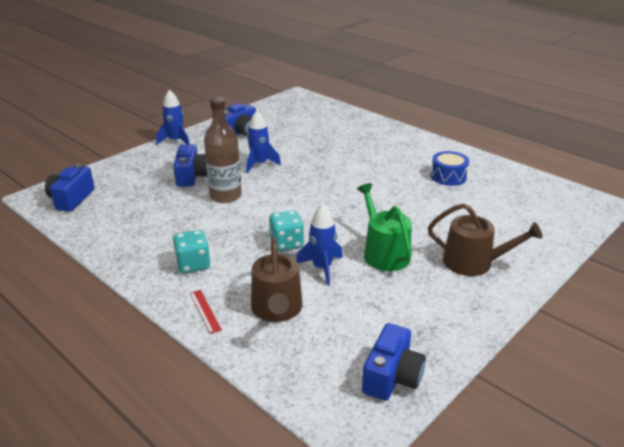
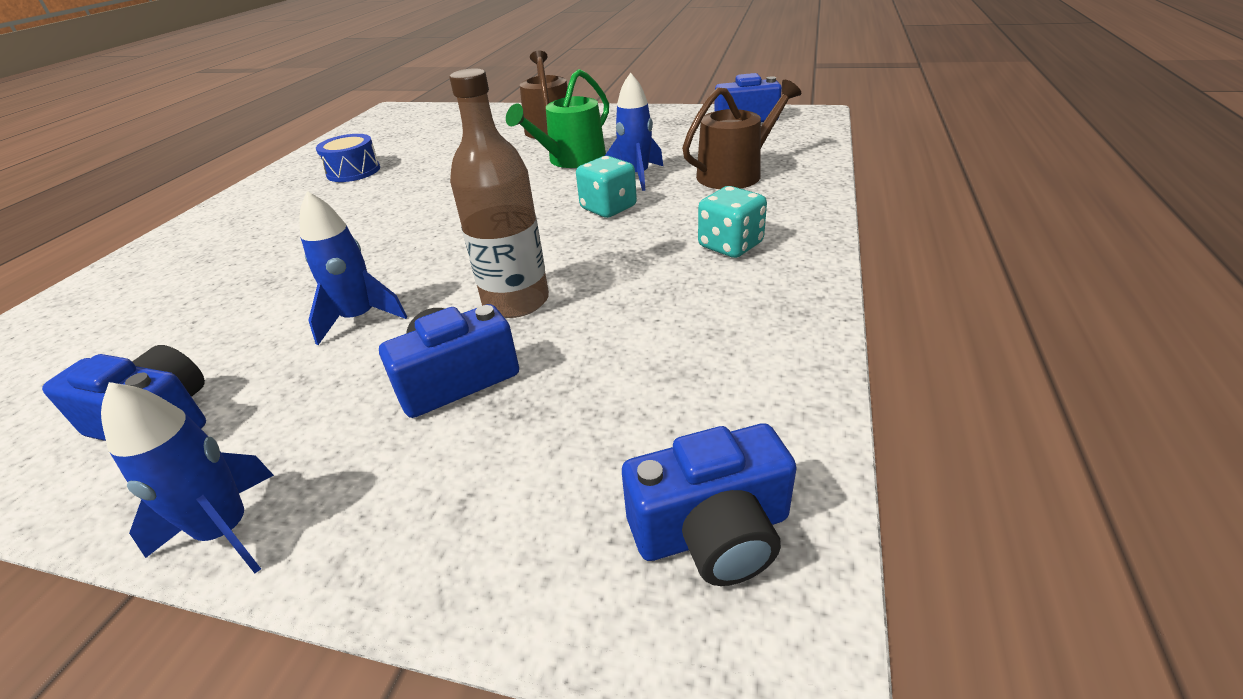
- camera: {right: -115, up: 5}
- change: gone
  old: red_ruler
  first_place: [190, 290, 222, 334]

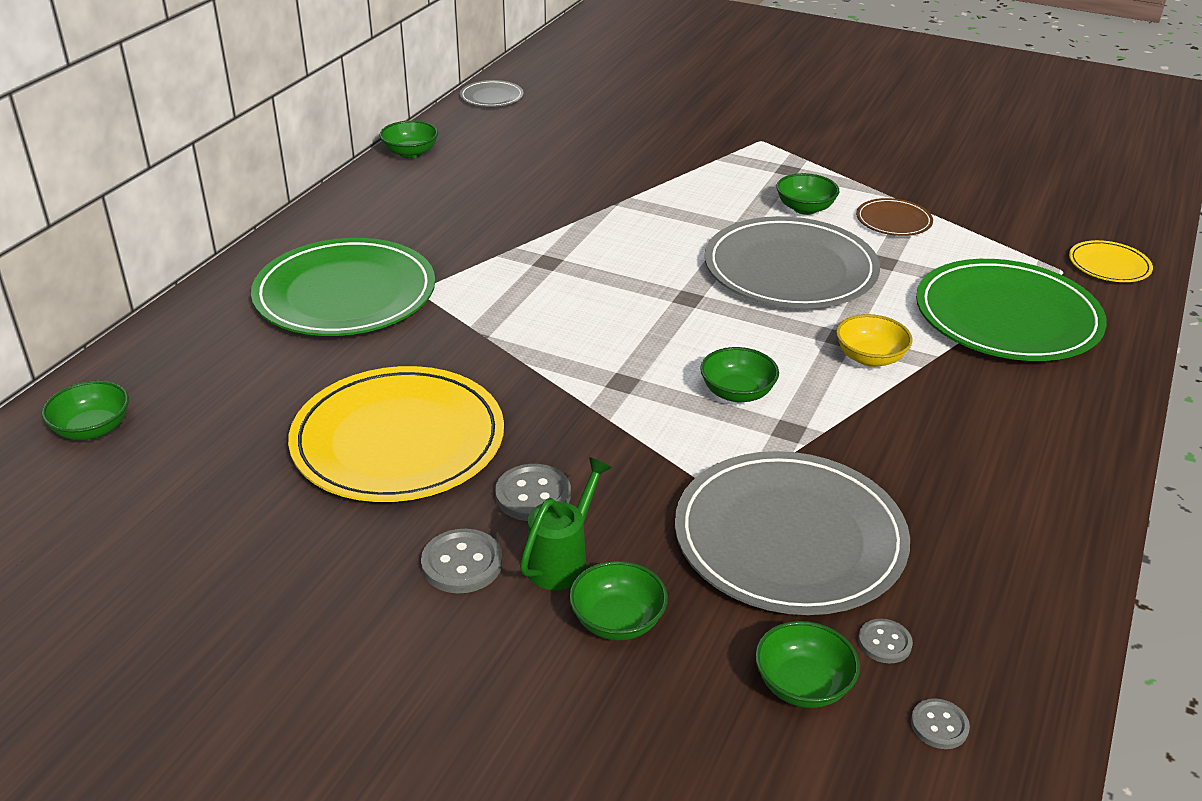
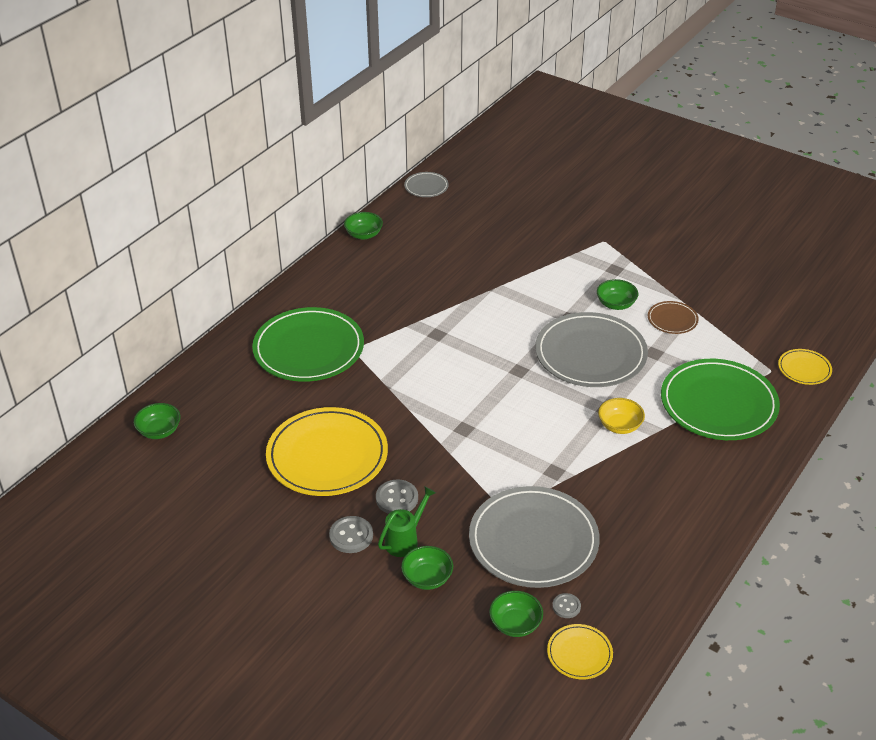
- camera: {right: 10, up: 5}
- change: swapped
  old: grey_button
  new: yellow_plate
  first_place: [911, 698, 970, 749]
  second_place: [547, 624, 613, 679]
- change: gone
  old: green_bowl
  first_place: [700, 347, 779, 402]

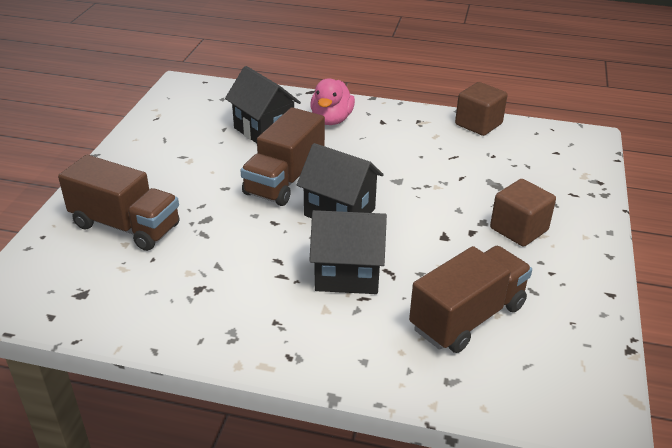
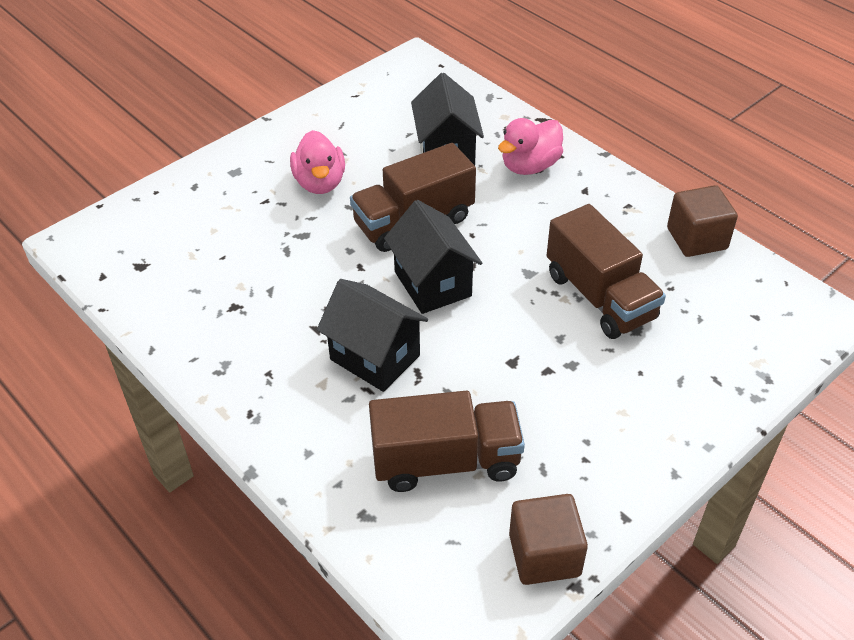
- camera: {right: 35, up: 10}
- change: new
  new: pink_duck
  second_place: [290, 130, 345, 194]
- change: shifted
  old: brown_cube
  first_place: [490, 179, 556, 247]
  second_place: [509, 494, 588, 585]
- change: shifted
  old: brown_truck
  first_place: [58, 155, 179, 251]
  second_place: [546, 204, 666, 339]

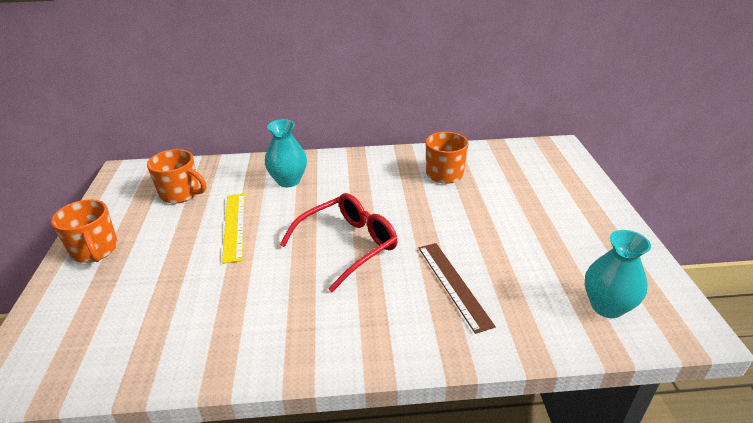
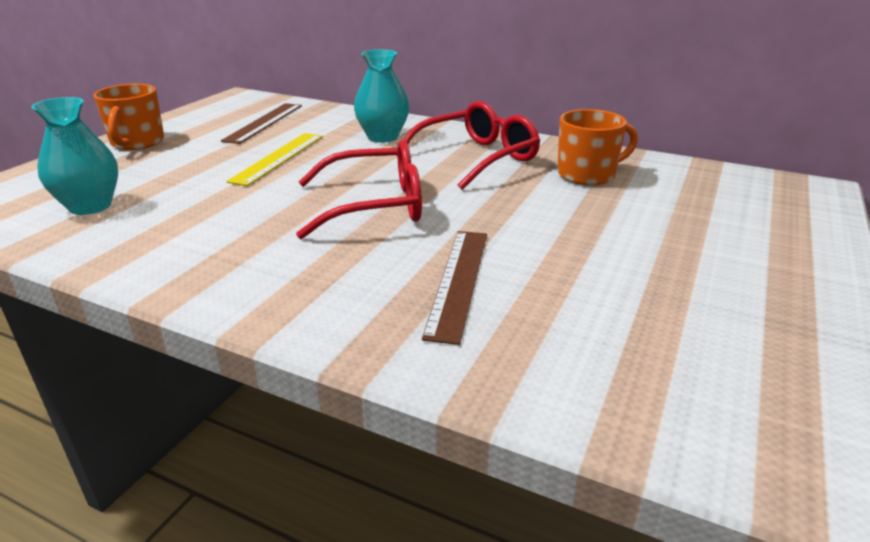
- camera: {right: 30, up: -5}
- change: shifted
  old: turquoise_vase
  first_place: [585, 230, 651, 318]
  second_place: [31, 97, 118, 215]
- change: swapped
  old: orange_mug
  new: brown_ruler
  first_place: [147, 149, 206, 204]
  second_place: [221, 103, 302, 144]
- change: new
  new: red_glasses
  second_place: [396, 101, 540, 190]

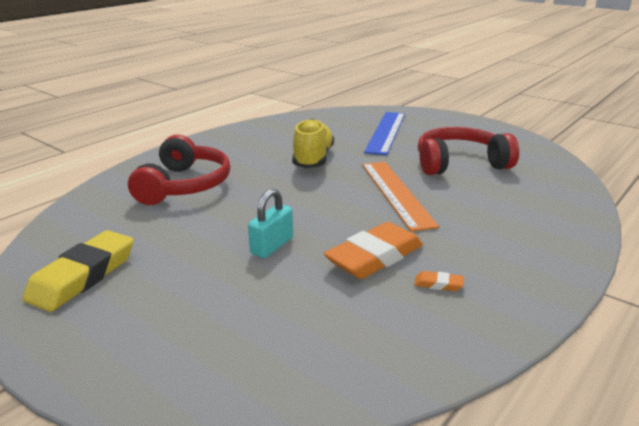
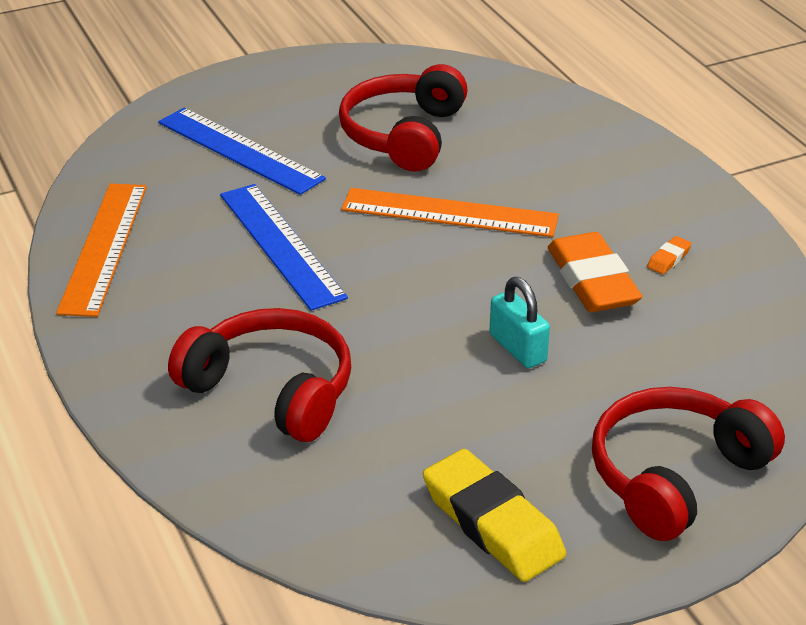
- camera: {right: -65, up: 10}
- change: new
  new: orange_ruler
  second_place: [56, 183, 147, 317]
- change: swapped
  old: yellow_shoe
  new: blue_ruler
  first_place: [292, 119, 334, 168]
  second_place: [220, 184, 348, 311]
- change: new
  new: red_headphones
  second_place: [592, 387, 785, 541]

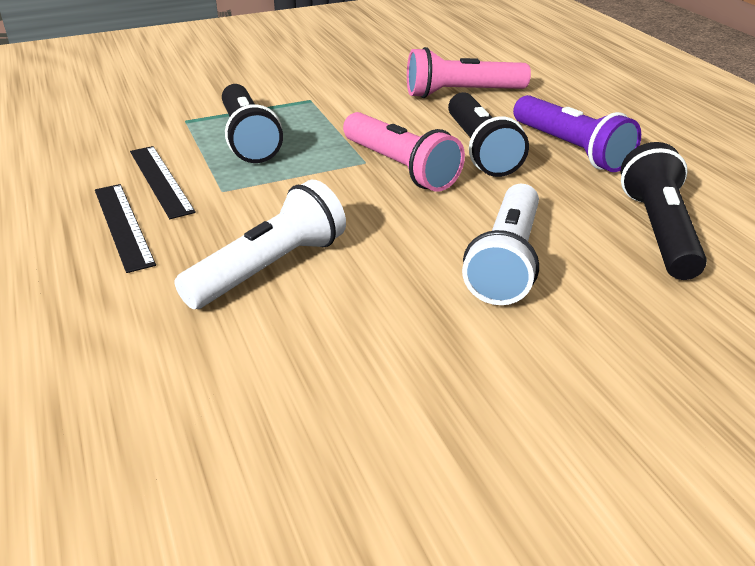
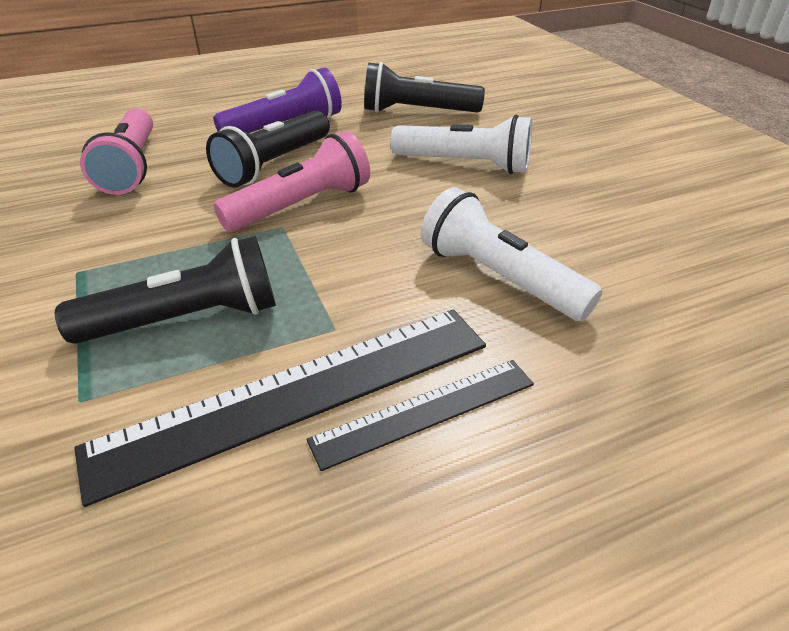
- camera: {right: -90, up: 5}
- change: scaled
  old: black_ruler
  first_place: [130, 146, 196, 219]
  second_place: [74, 310, 486, 507]
  factor: 1.77
- change: rotated
  old: black_flashlight
  first_place: [448, 92, 529, 177]
  second_place: [206, 110, 330, 188]
  degrees: 135

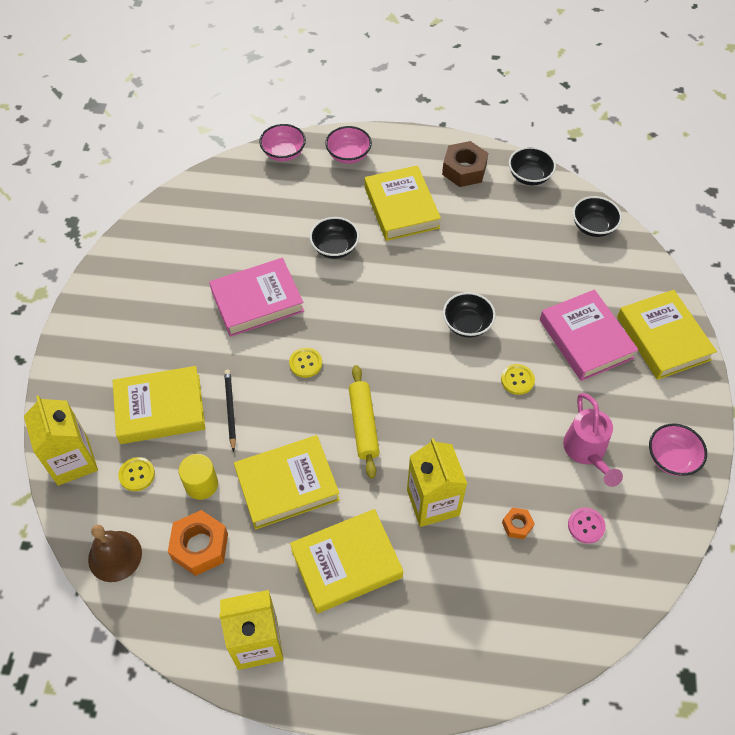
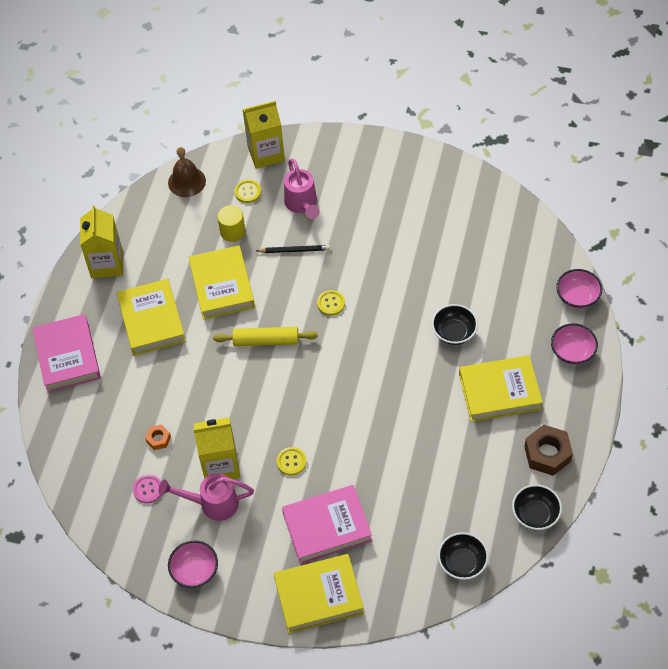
- camera: {right: 100, up: 0}
- change: shifted
  old: pink_book
  first_place: [209, 258, 304, 337]
  second_place: [32, 314, 101, 393]
- change: shifted
  old: yellow_carton
  first_place: [407, 438, 467, 527]
  second_place: [193, 417, 240, 479]
- change: swapped
  old: yellow_book
  new: pink_watering_can
  first_place: [113, 366, 205, 444]
  second_place: [284, 159, 320, 219]
- change: gone
  old: orange_nut
  first_place: [168, 510, 228, 576]
- change: gone
  old: black_bowl
  first_place: [443, 292, 496, 338]

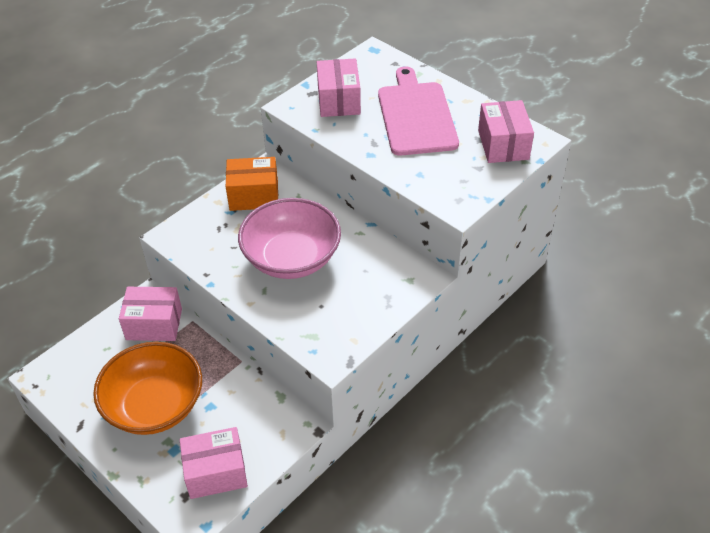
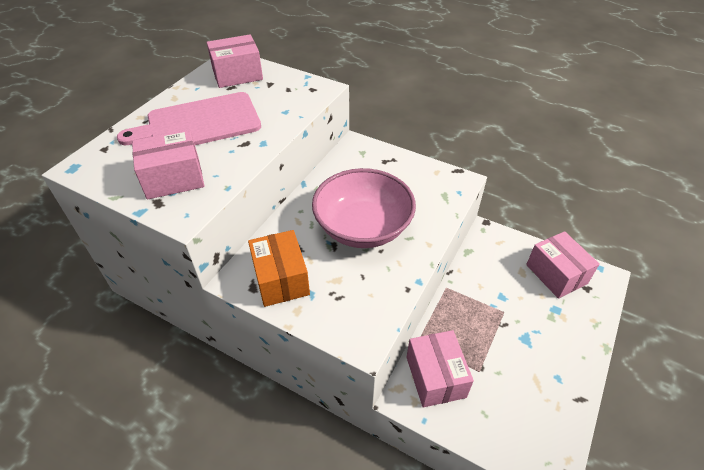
- camera: {right: -105, up: 0}
- change: gone
  old: orange_bowl
  first_place: [93, 342, 202, 435]

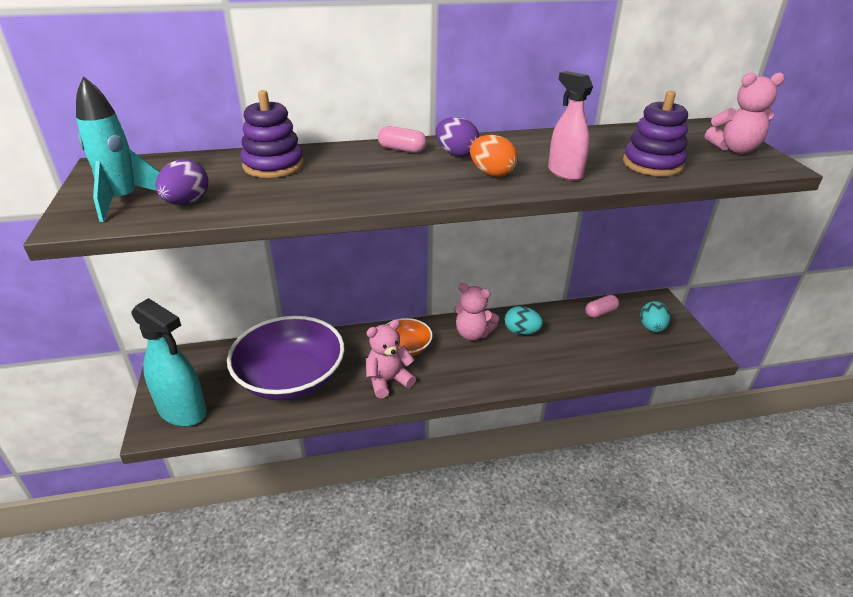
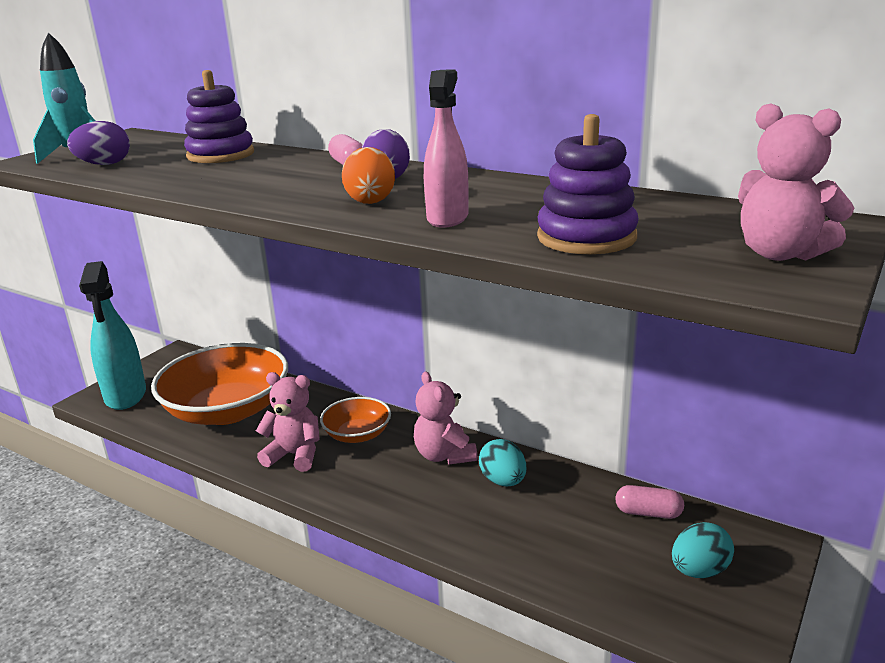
- camera: {right: 45, up: -10}
- change: repainted
  old: purple_bowl
  new: orange_bowl
  first_place: [227, 316, 345, 400]
  second_place: [151, 343, 288, 425]

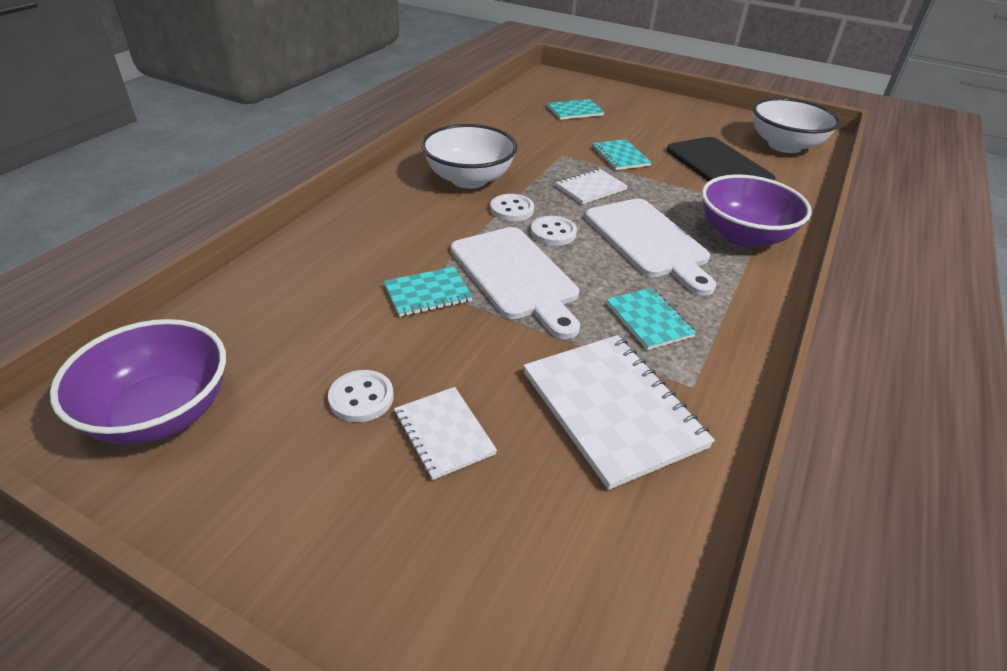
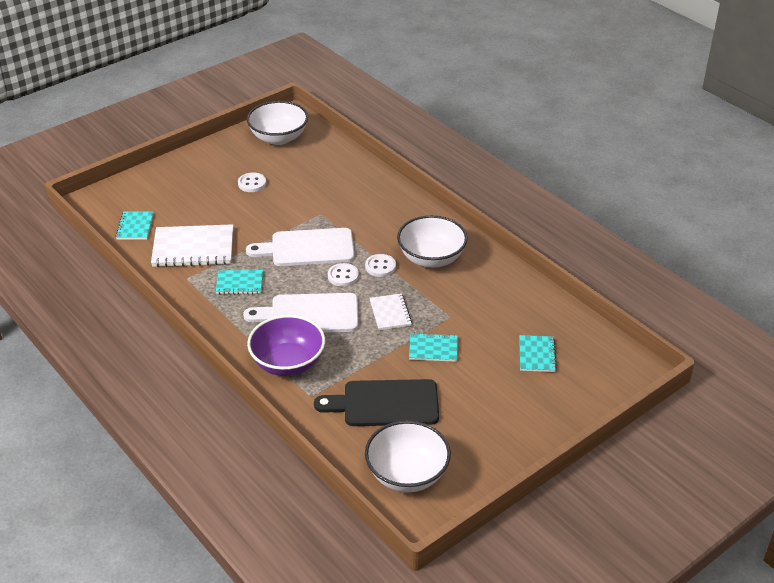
- camera: {right: 115, up: 0}
- change: shifted
  old: turquoise_notebook
  first_place: [384, 267, 473, 317]
  second_place: [116, 211, 154, 240]
- change: repainted
  old: purple_bowl
  new: white_bowl
  first_place: [50, 319, 226, 445]
  second_place: [247, 101, 308, 145]
- change: gone
  old: white_notebook
  first_place: [394, 387, 497, 480]

